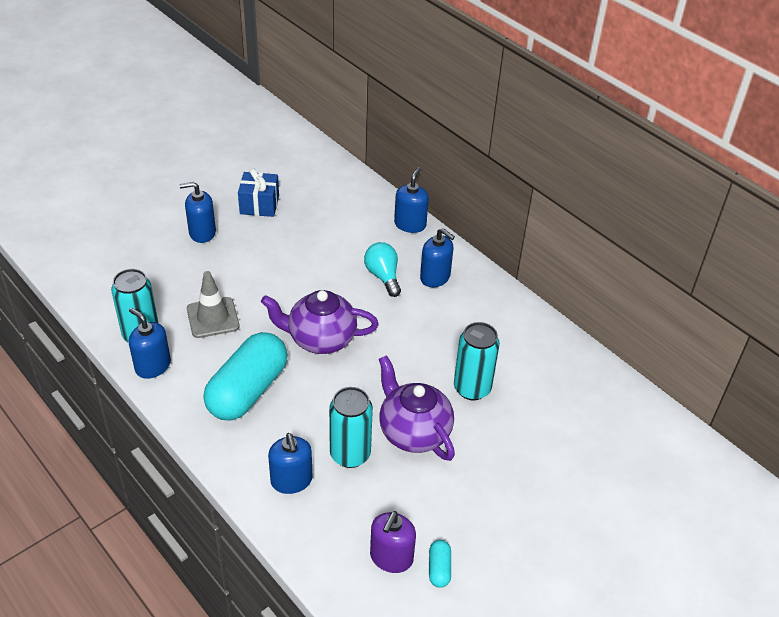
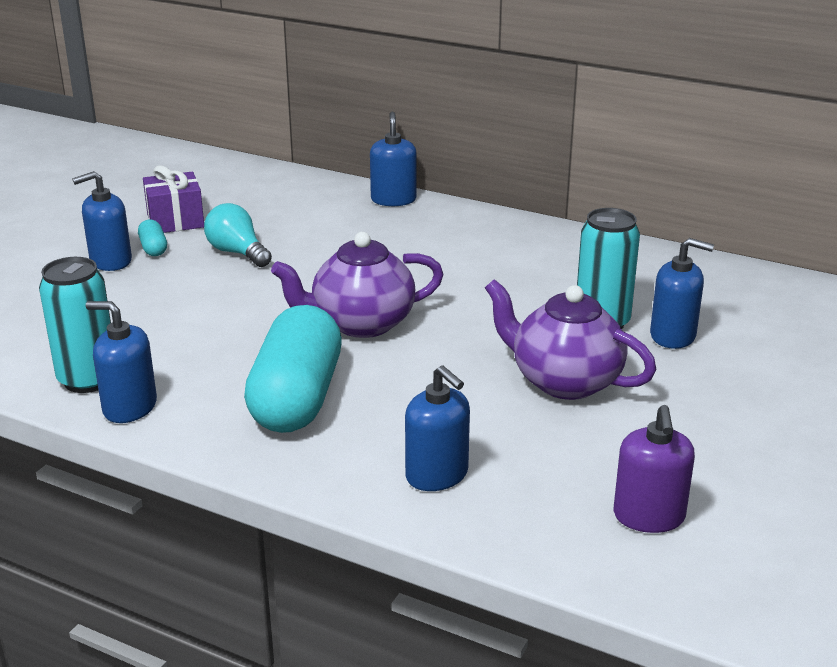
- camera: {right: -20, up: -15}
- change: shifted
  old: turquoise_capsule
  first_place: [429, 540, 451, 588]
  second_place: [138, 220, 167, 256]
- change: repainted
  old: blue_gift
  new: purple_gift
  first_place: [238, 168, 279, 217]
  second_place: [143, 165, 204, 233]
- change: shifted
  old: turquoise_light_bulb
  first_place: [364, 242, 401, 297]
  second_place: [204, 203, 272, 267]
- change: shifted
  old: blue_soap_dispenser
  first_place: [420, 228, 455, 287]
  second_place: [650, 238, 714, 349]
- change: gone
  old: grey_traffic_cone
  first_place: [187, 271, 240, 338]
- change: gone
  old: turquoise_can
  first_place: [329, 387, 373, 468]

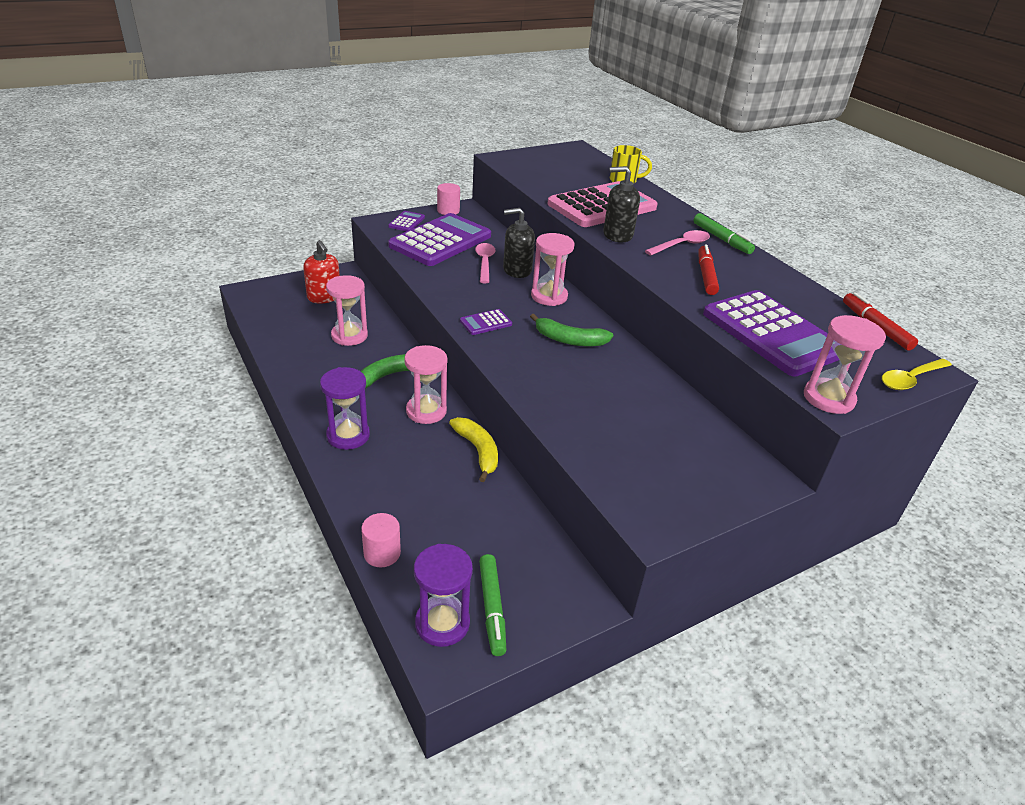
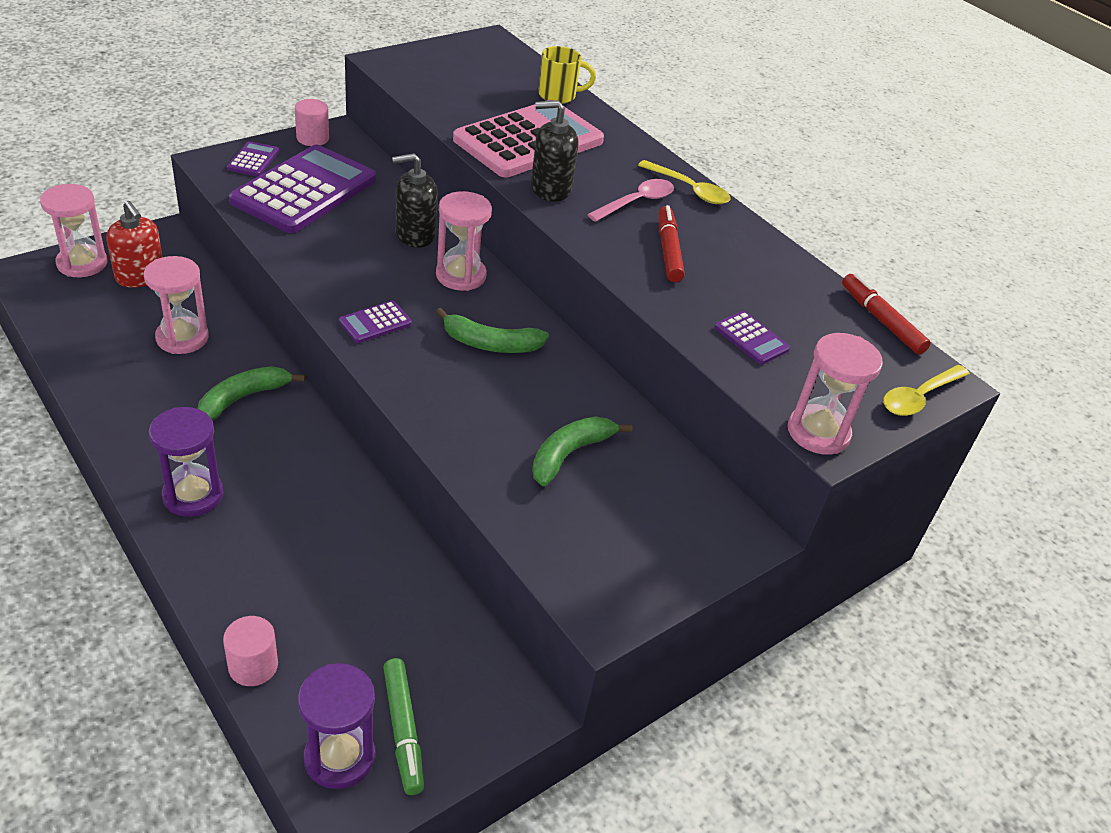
- camera: {right: -10, up: 5}
- change: shifted
  old: pink_hourglass
  first_place: [404, 345, 448, 424]
  second_place: [40, 184, 107, 277]
- change: new
  new: green_banana
  second_place: [532, 417, 633, 487]
- change: swapped
  old: green_marker
  new: yellow_spoon
  first_place: [693, 213, 755, 254]
  second_place: [638, 160, 731, 204]
- change: scaled
  old: purple_calculator
  first_place: [703, 290, 839, 376]
  second_place: [714, 311, 790, 365]
  factor: 0.42
- change: gone
  old: yellow_banana
  first_place: [449, 417, 498, 482]
- change: gone
  old: pink_spoon
  first_place: [475, 243, 496, 283]

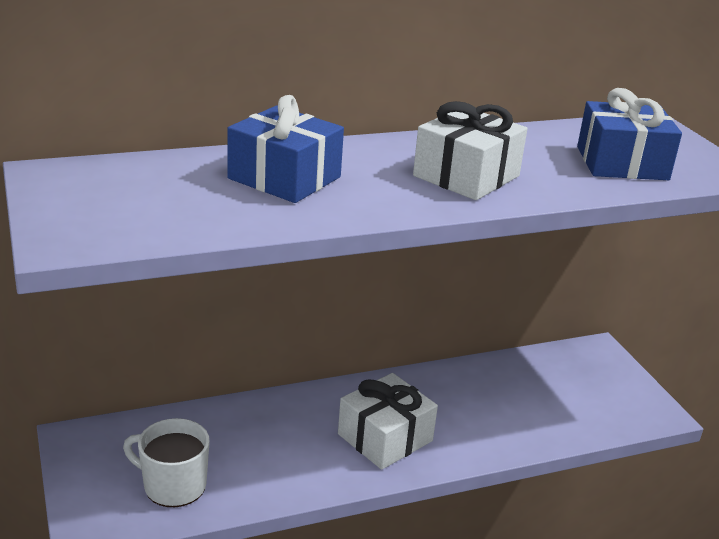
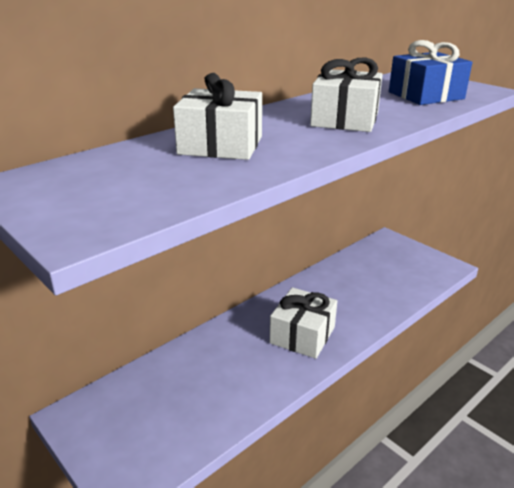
- camera: {right: -20, up: 0}
- change: repainted
  old: blue_gift
  new: white_gift
  first_place: [227, 95, 344, 203]
  second_place: [173, 73, 262, 160]
- change: gone
  old: white_mug
  first_place: [123, 418, 210, 507]

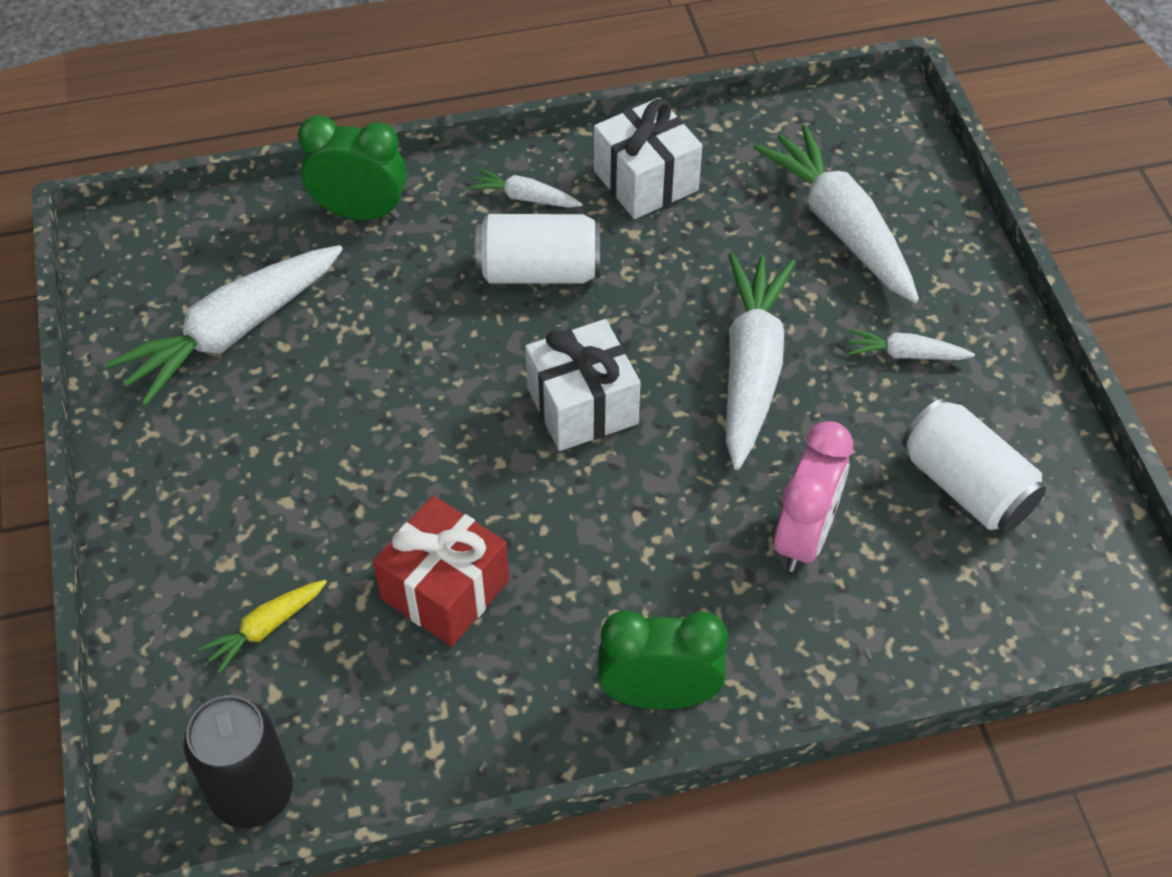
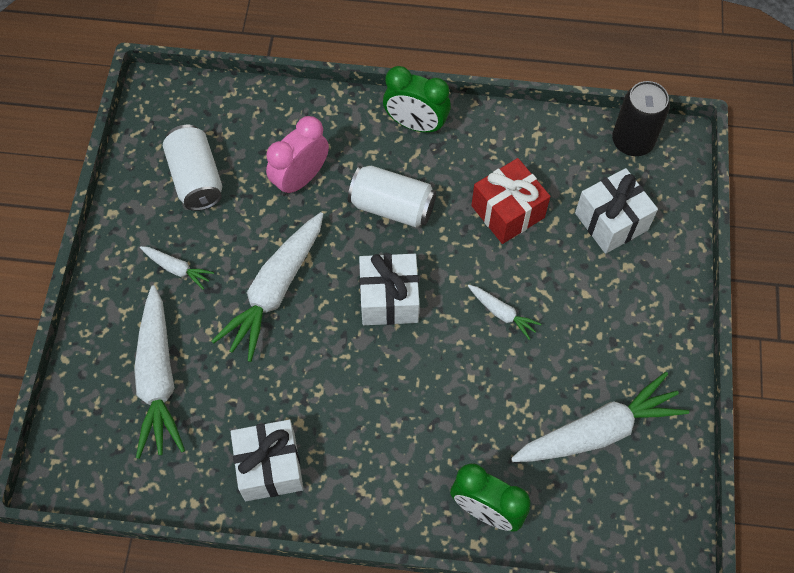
- camera: {right: -160, up: 10}
- change: shifted
  old: white_can
  first_place: [476, 214, 600, 284]
  second_place: [348, 165, 436, 228]
- change: shifted
  old: white_carrot
  first_place: [468, 168, 583, 208]
  second_place: [468, 285, 541, 340]
- change: swapped
  old: yellow_carrot
  new: white_gift
  first_place: [199, 580, 327, 674]
  second_place: [575, 168, 658, 254]

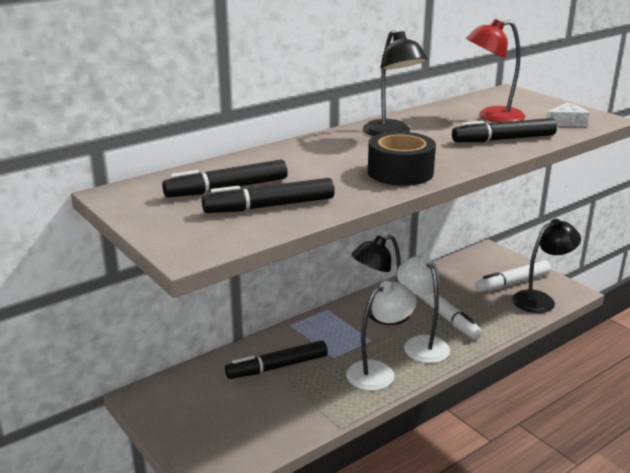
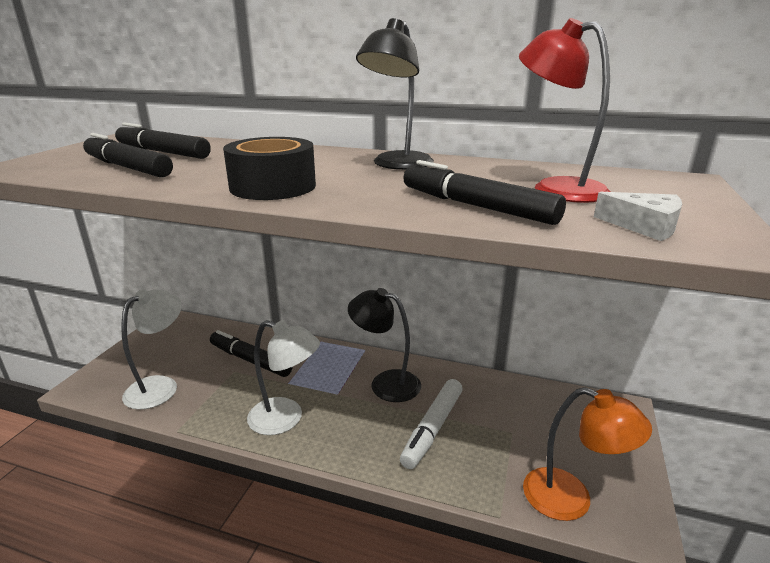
- camera: {right: 55, up: 0}
- change: shifted
  old: white_lamp
  first_place: [397, 256, 450, 363]
  second_place: [121, 289, 182, 410]
- change: repainted
  old: black_lamp
  new: orange_lamp
  first_place: [512, 219, 581, 313]
  second_place: [523, 387, 652, 521]
- change: gone
  old: white_marker
  first_place: [475, 260, 551, 292]

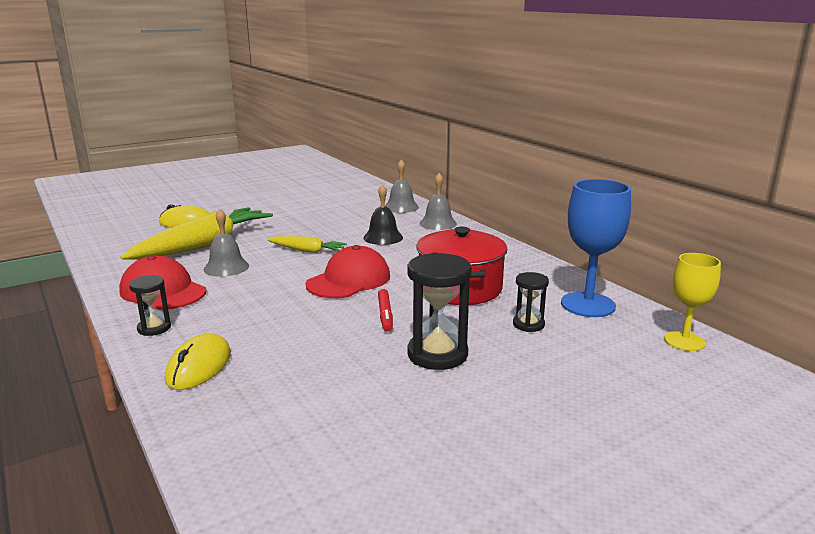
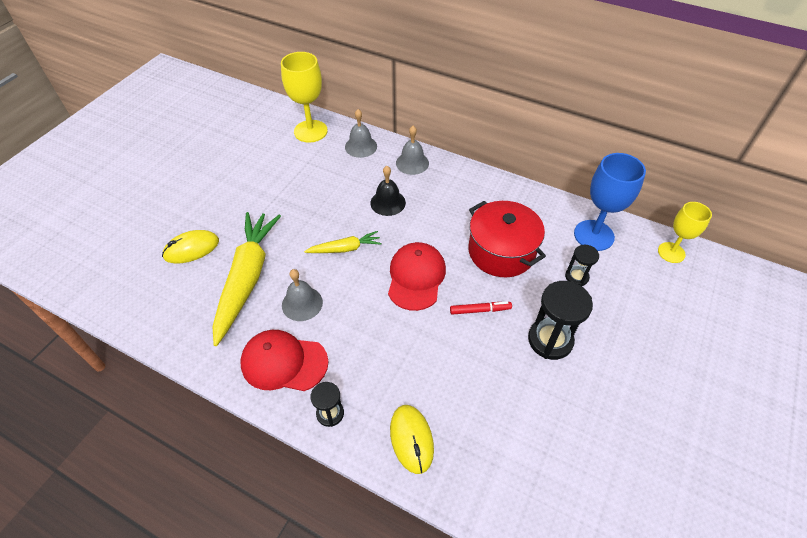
- camera: {right: -30, up: 30}
- change: new
  new: yellow_goblet
  second_place: [281, 52, 328, 143]
- change: rotated
  old: red_marker
  first_place: [378, 289, 393, 332]
  second_place: [450, 301, 512, 315]
  degrees: -60

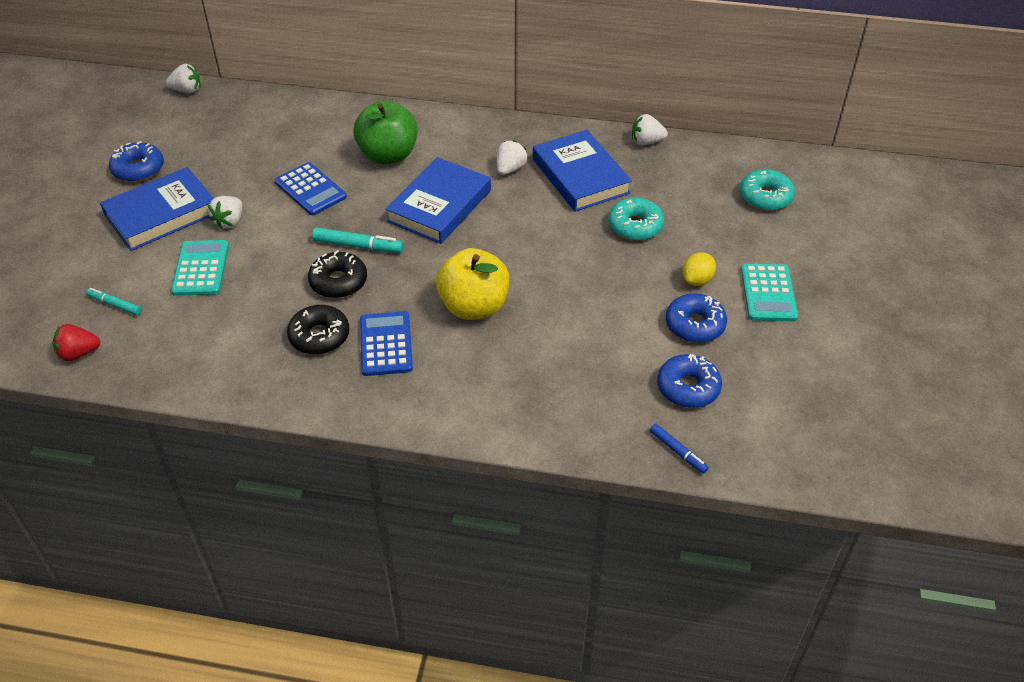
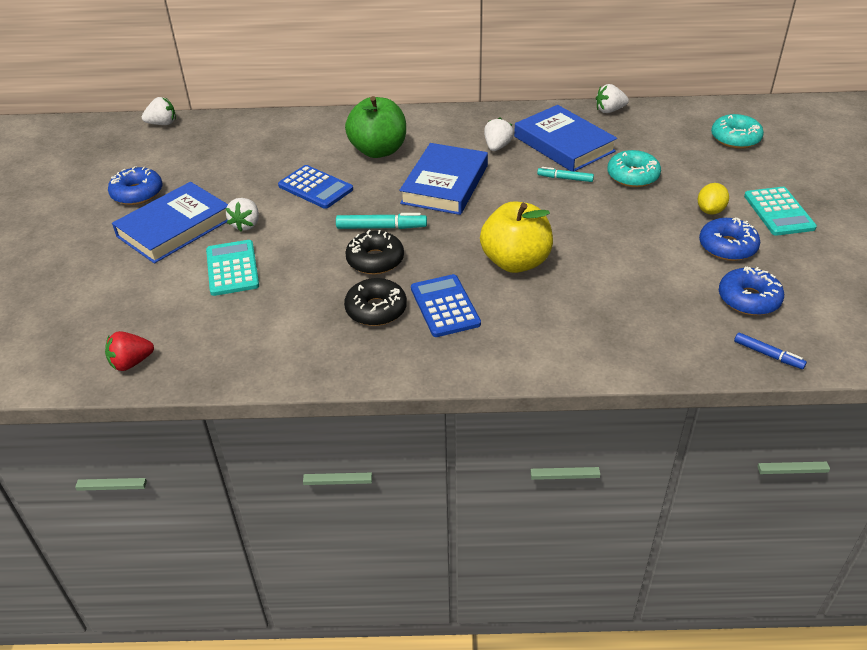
- camera: {right: -10, up: -5}
- change: shifted
  old: turquoise_marker
  first_place: [86, 288, 142, 315]
  second_place: [537, 167, 594, 182]

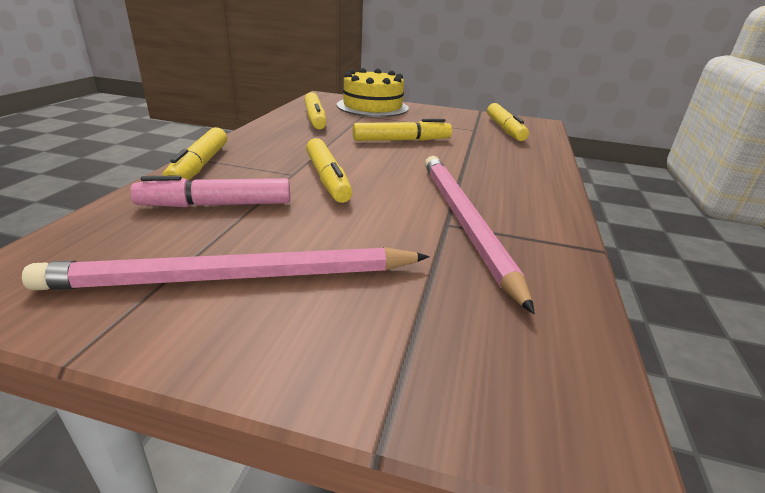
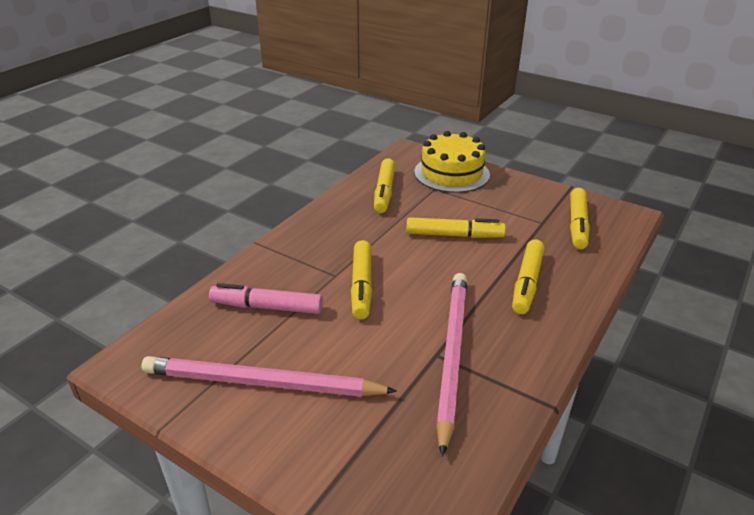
- camera: {right: 20, up: 5}
- change: shifted
  old: yellow_marker
  first_place: [162, 127, 227, 180]
  second_place: [512, 239, 544, 314]

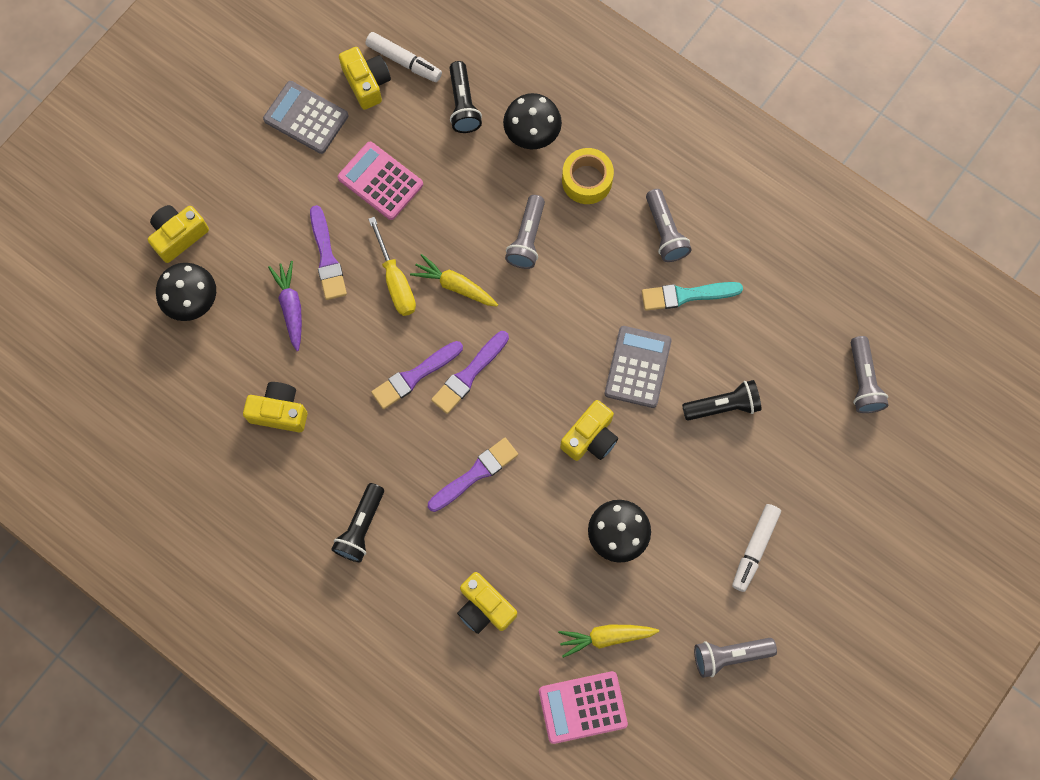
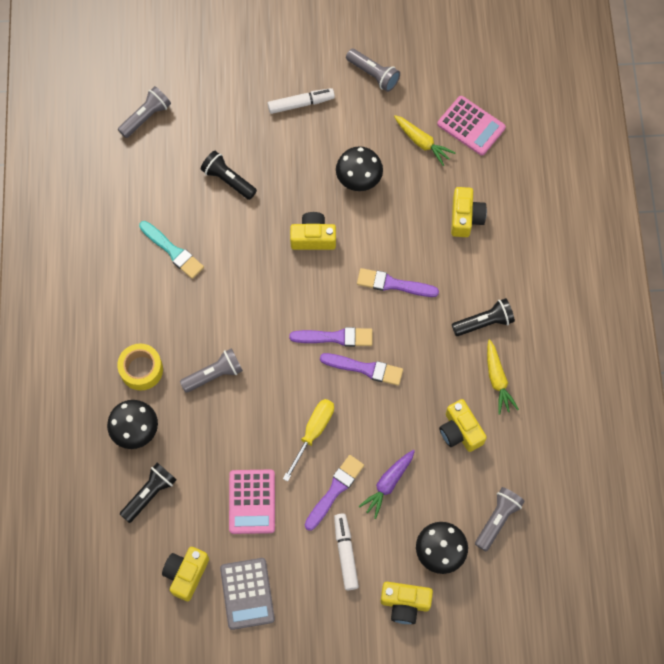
- camera: {right: -130, up: -5}
- change: shifted
  old: white_marker
  first_place: [365, 32, 442, 82]
  second_place: [334, 513, 359, 590]
- change: shifted
  old: grey_flashlight
  first_place: [646, 189, 692, 262]
  second_place: [475, 487, 525, 551]
- change: shifted
  old: yellow_carrot
  first_place: [410, 254, 498, 307]
  second_place: [487, 339, 519, 414]
- change: gone
  old: grey_calculator
  first_place: [604, 326, 672, 408]

